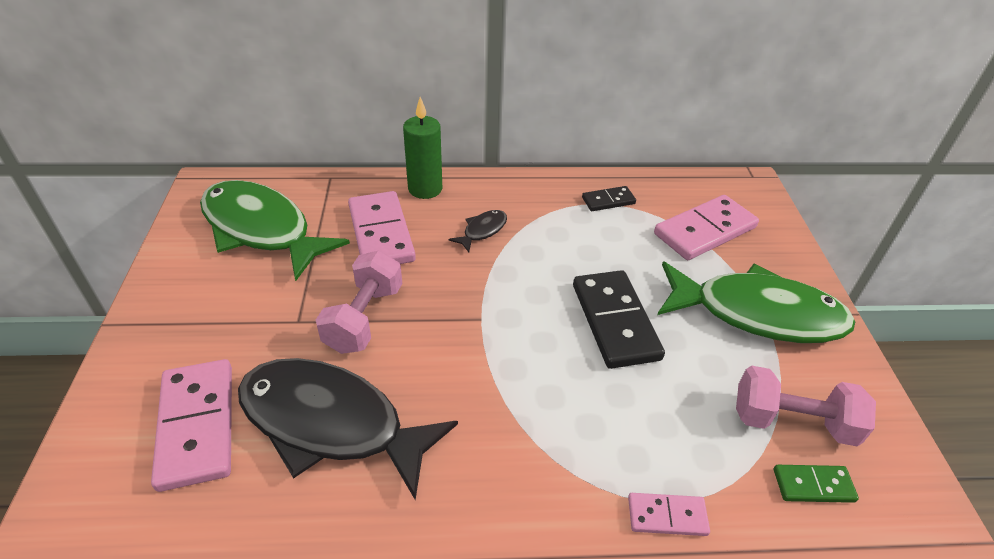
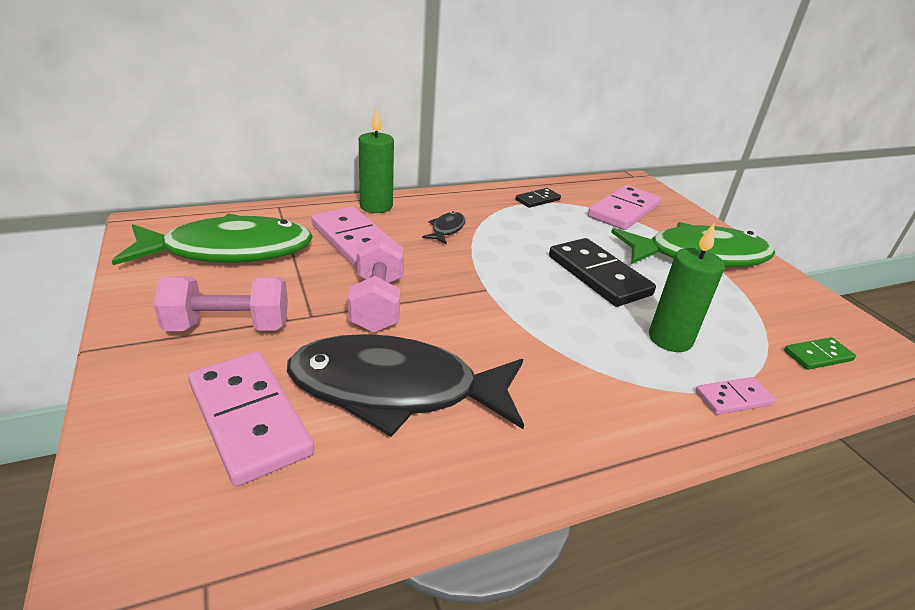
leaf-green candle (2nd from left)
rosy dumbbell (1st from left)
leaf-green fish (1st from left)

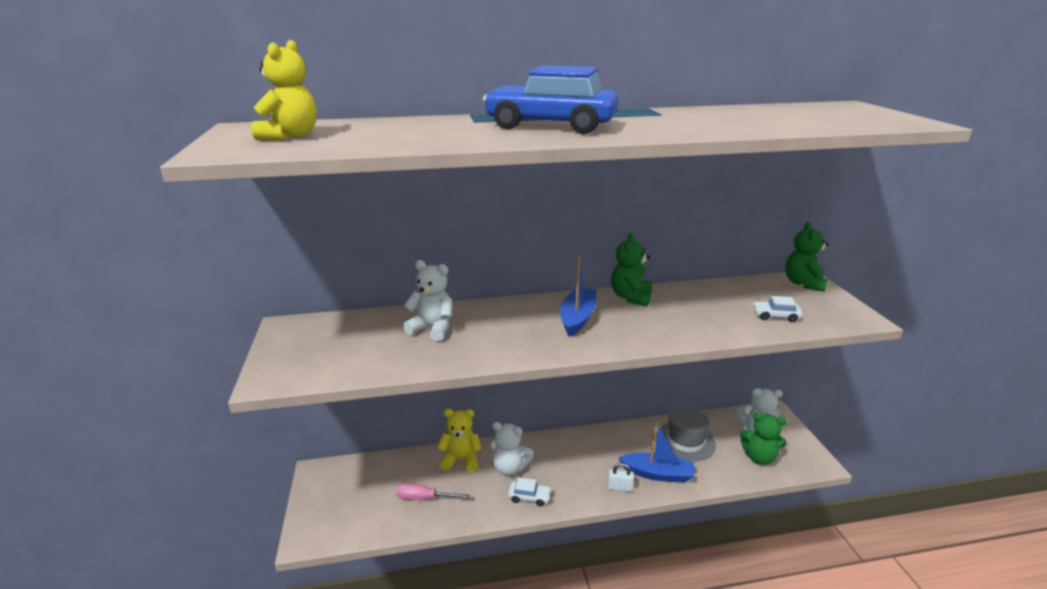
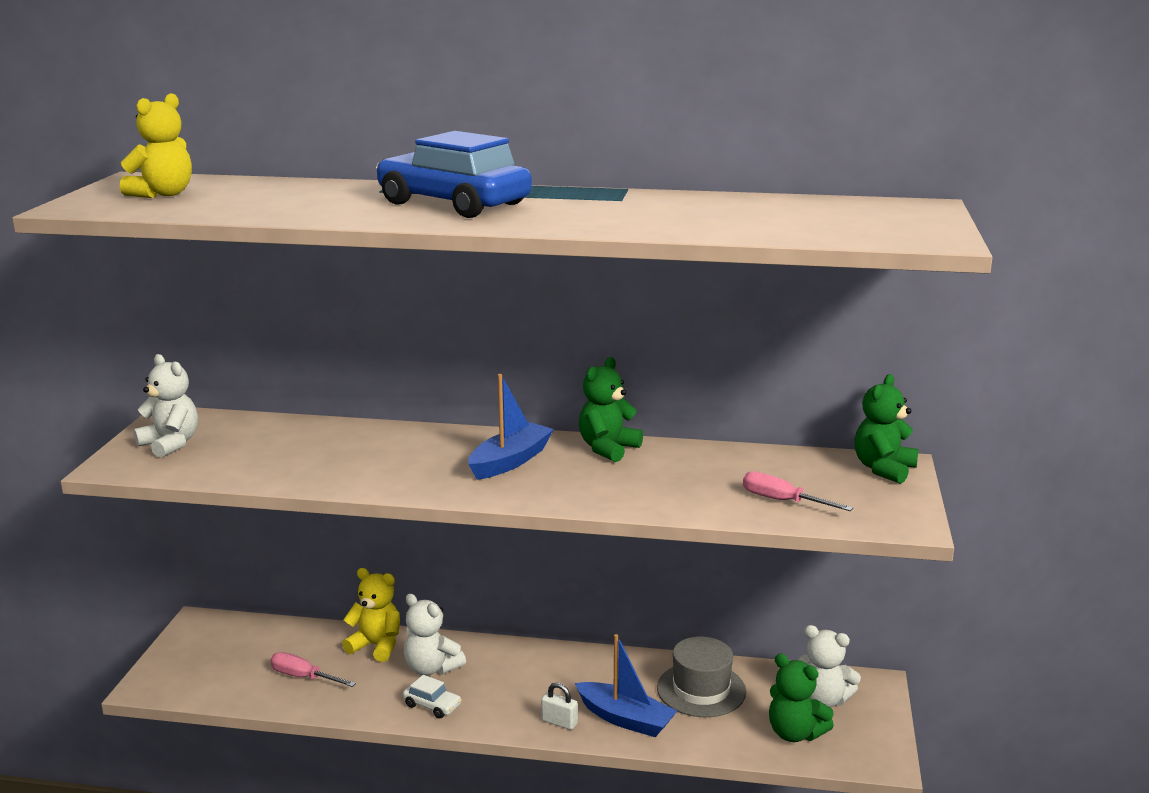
pure white stuffed bear (1st from left)
rosy flat screwdriver (2nd from left)

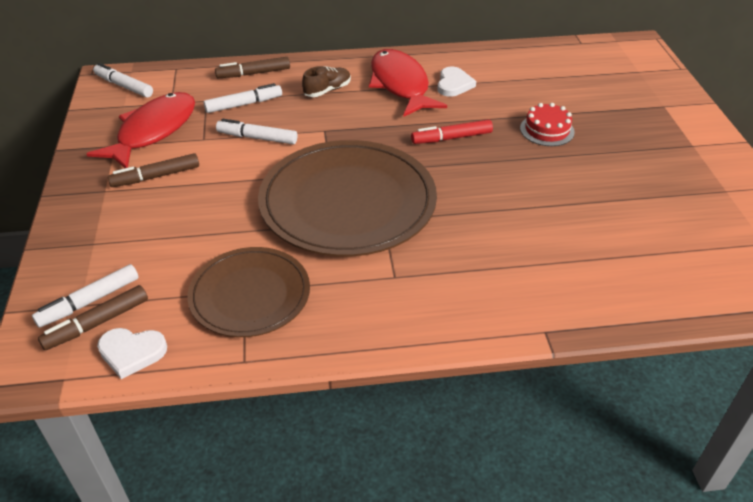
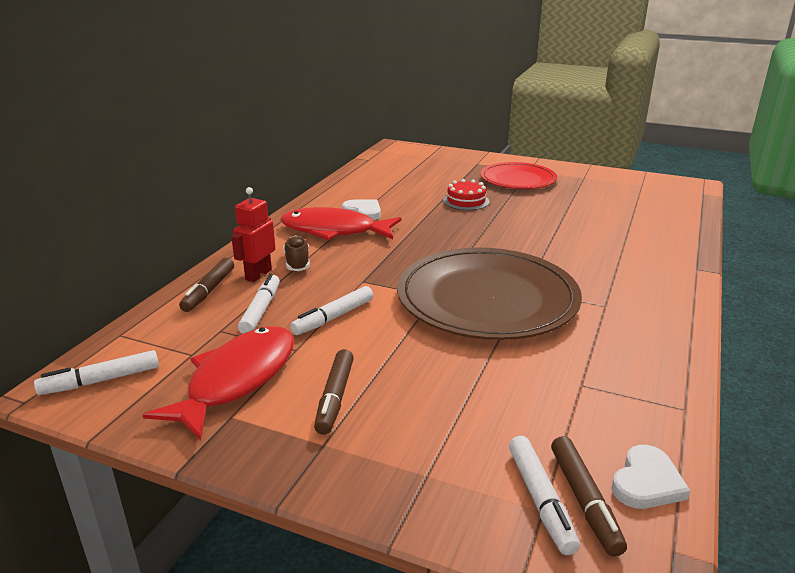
russet dinner plate (1st from left in the first image)
scarlet felt pen
scarlet robot figure
scarlet dinner plate
scarlet fish (1st from left)

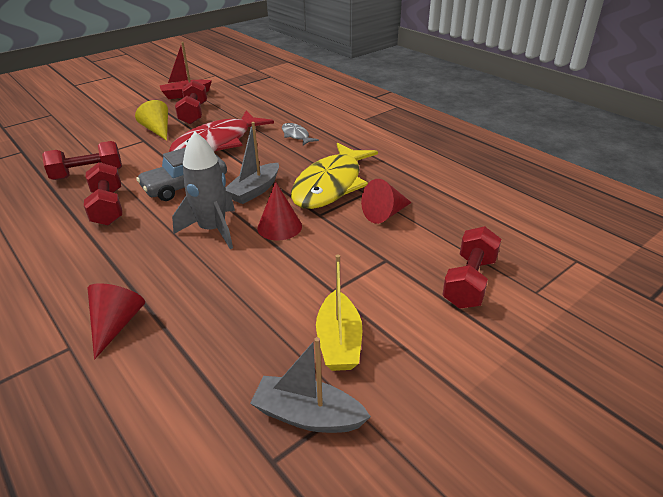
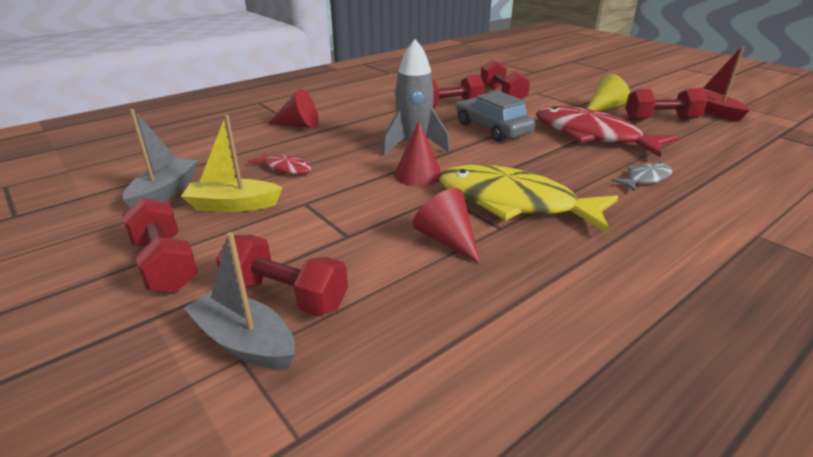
scarlet dumbbell (1st from left)
scarlet fish (1st from left)
grey sailboat (2nd from left)

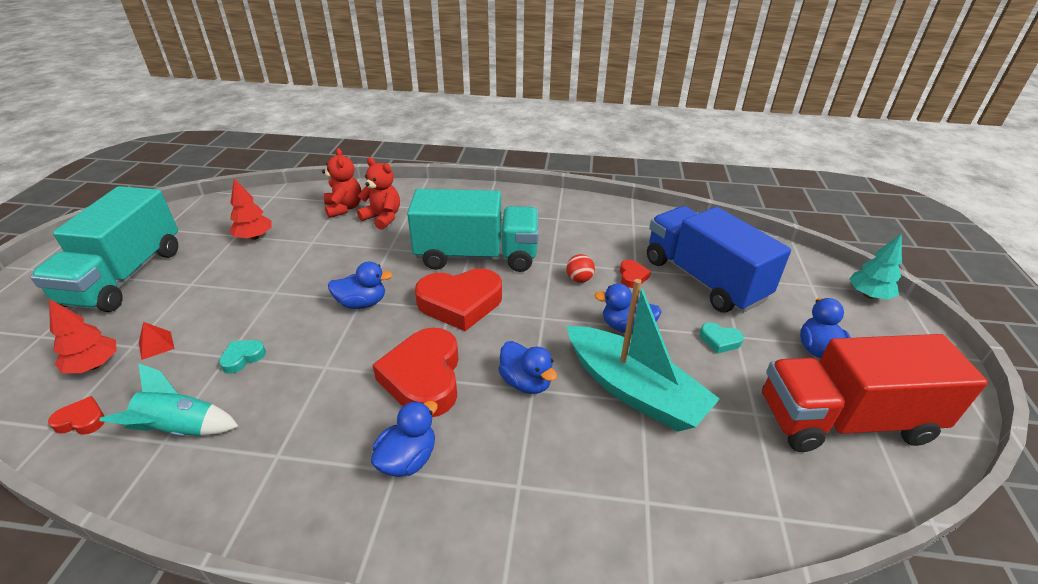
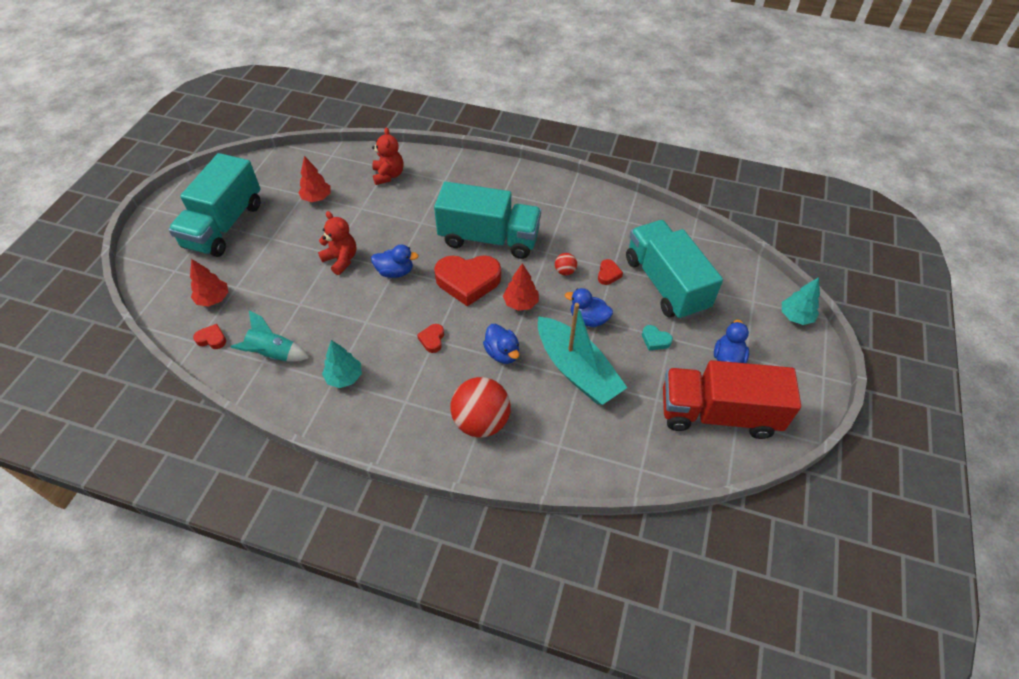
scarlet solid pyramid
teal love heart (1st from left in the first image)
blue duck (2nd from left in the first image)
teal tree (1st from left)
scarlet sphere (1st from left)
scarlet tree (3rd from left)
scarlet stuffed bear (1st from left)
teal truck (3rd from left)
scarlet love heart (2nd from left)

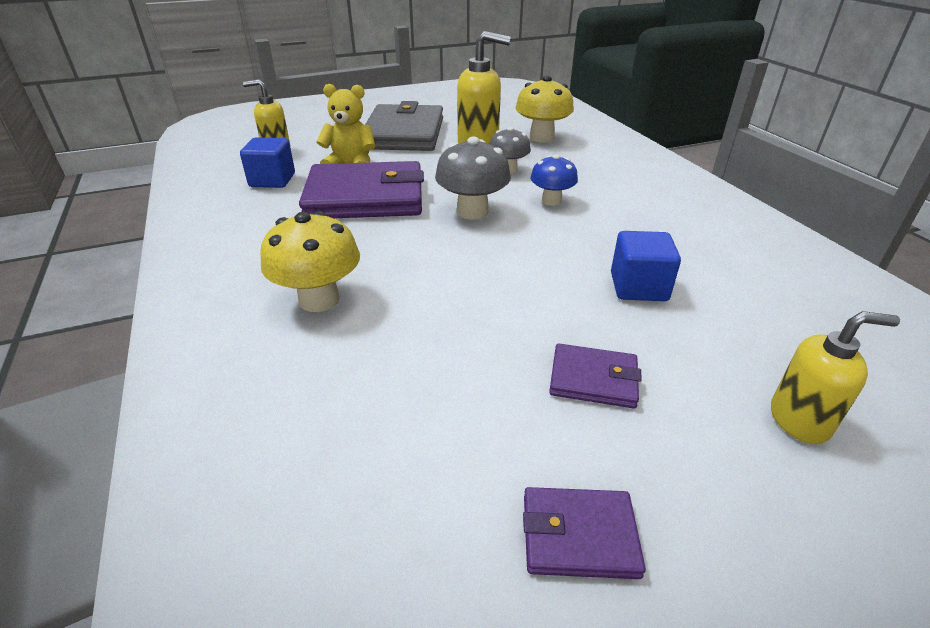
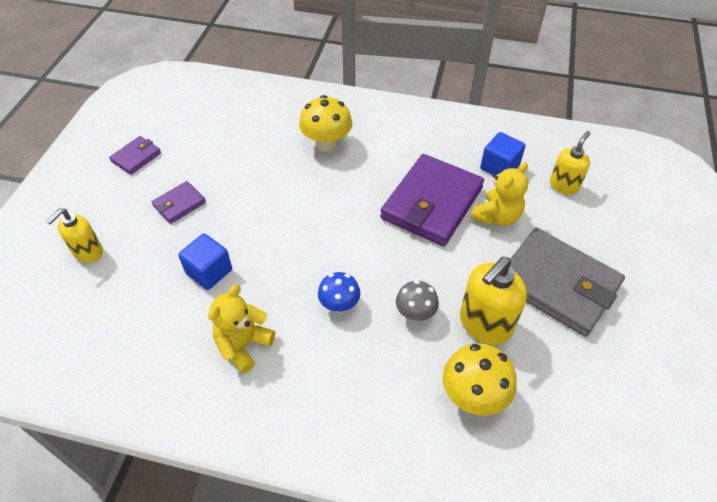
grey fungus (1st from left in the first image)
yellow stuffed bear (1st from left)

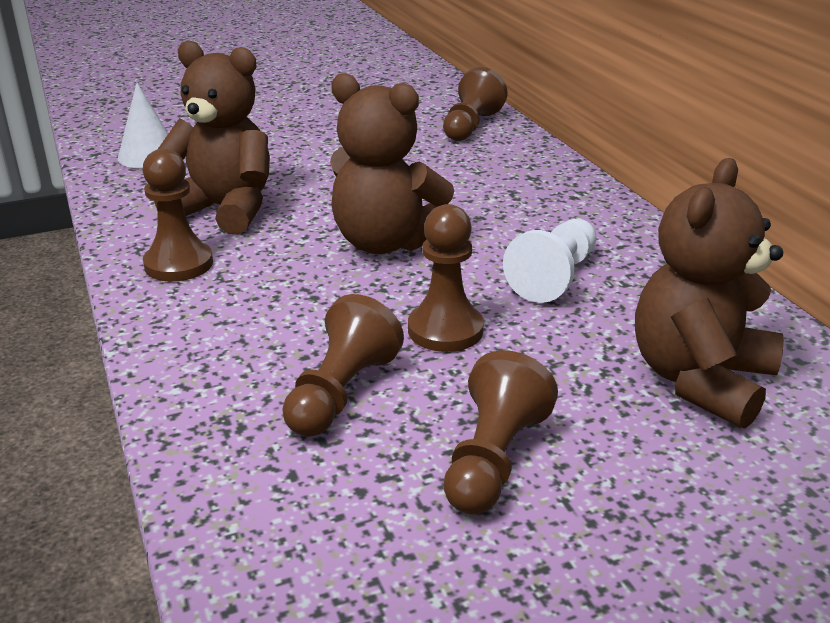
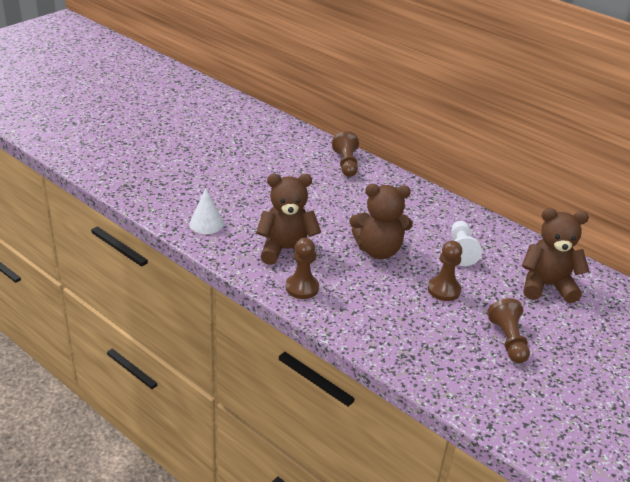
russet pawn (2nd from left in the first image)
russet stuffed bear (3rd from left)

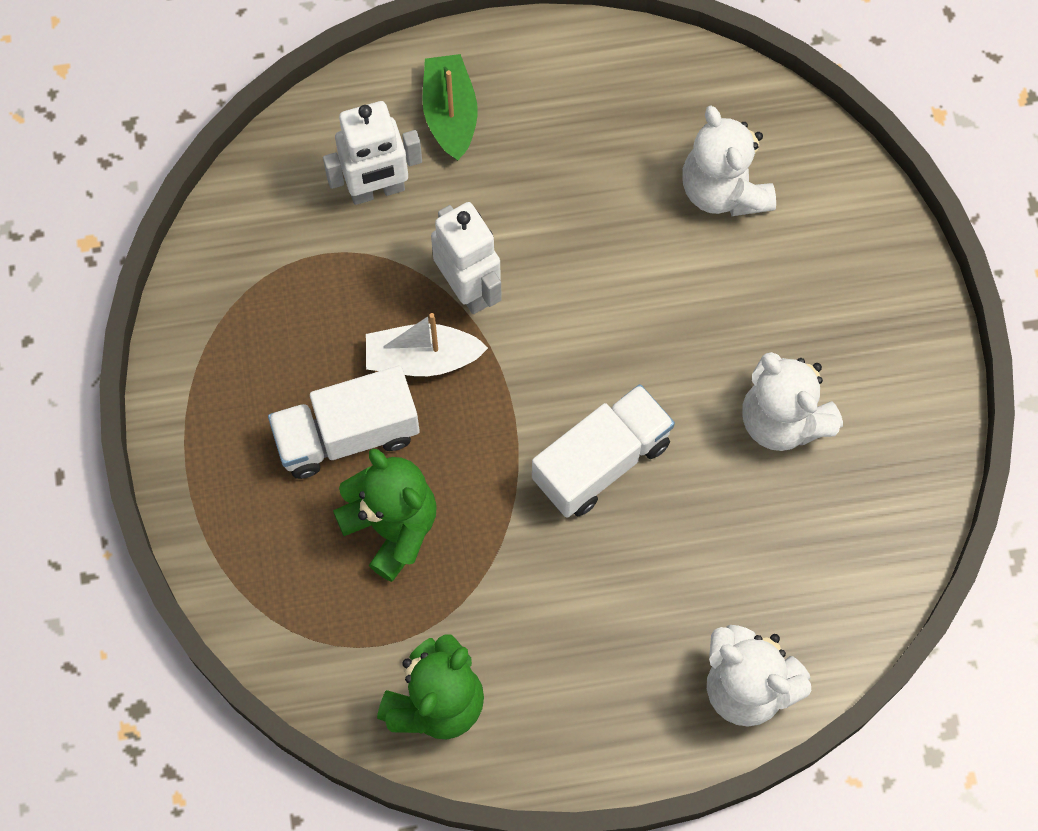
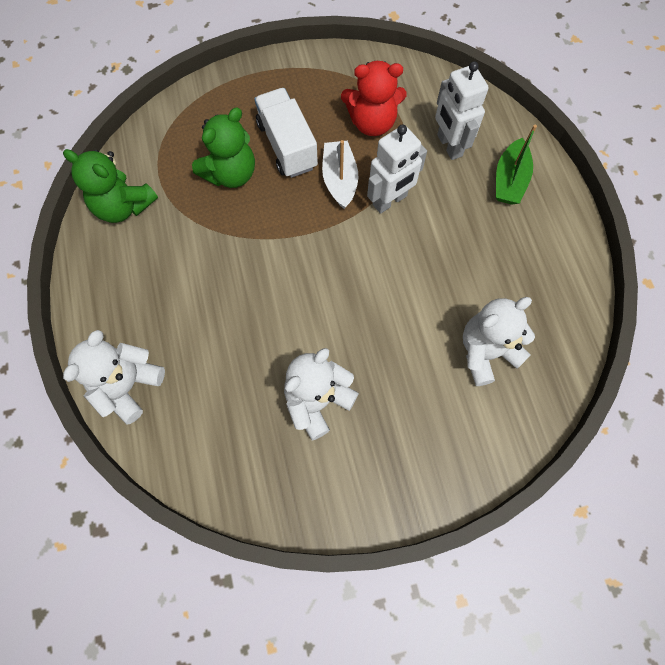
pure white truck (2nd from left in the first image)
scarlet stuffed bear
leaf-green sailboat

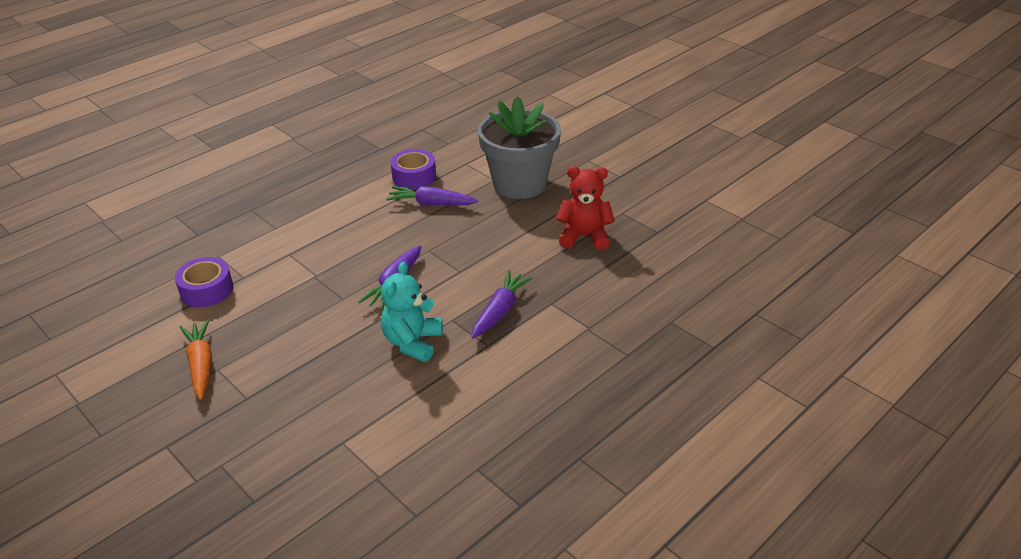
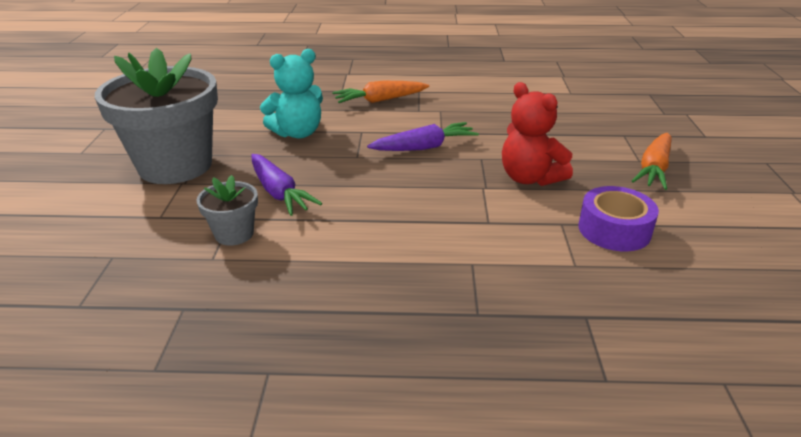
teal stuffed bear
scarlet stuffed bear
grey potted plant (2nd from left)
orange carrot (1st from left)

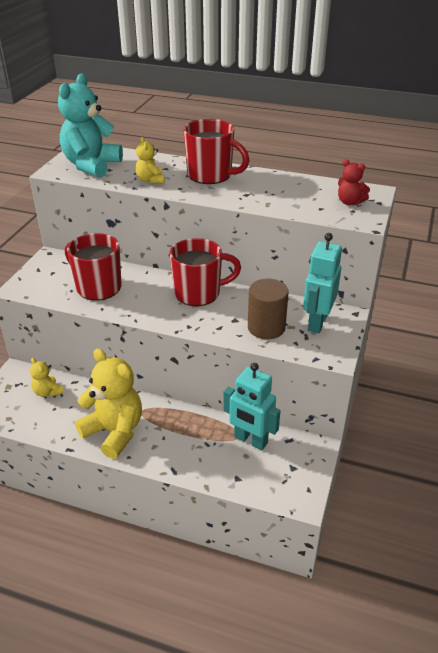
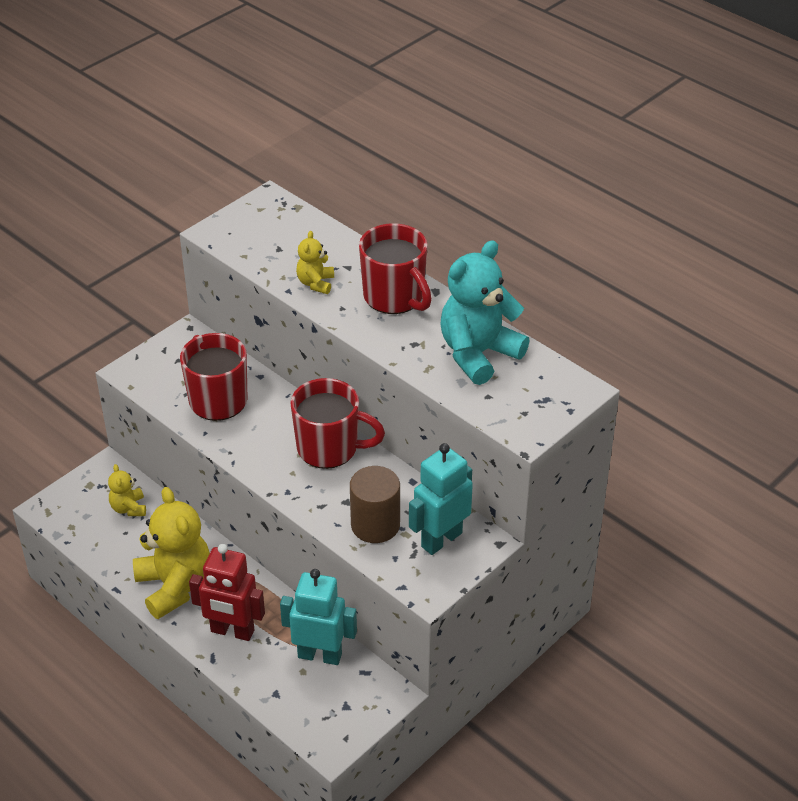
scarlet stuffed bear
scarlet robot figure
teal stuffed bear
teal robot figure (1st from left)

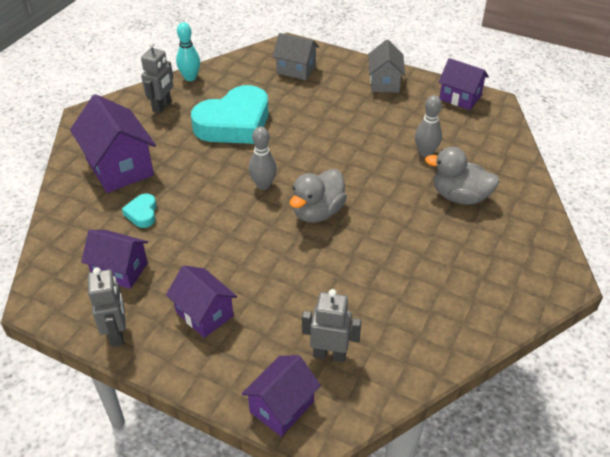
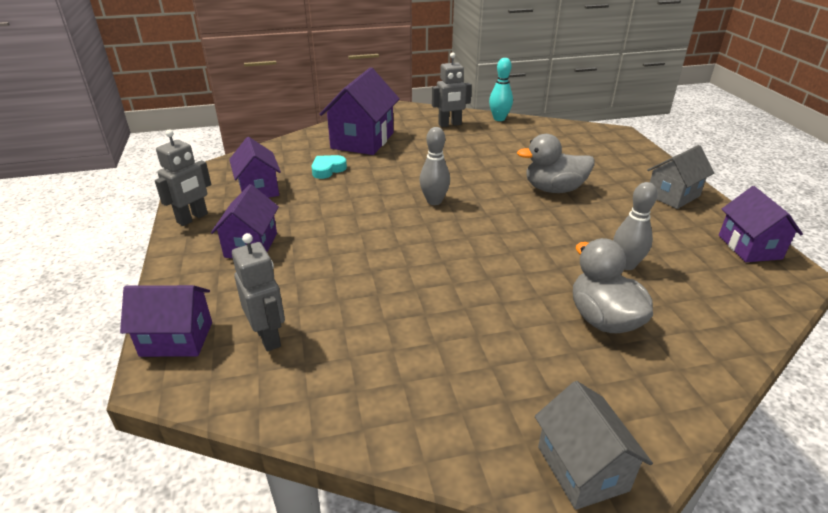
teal love heart (2nd from left in the first image)
grey house (1st from left)
grey duck (1st from left)

